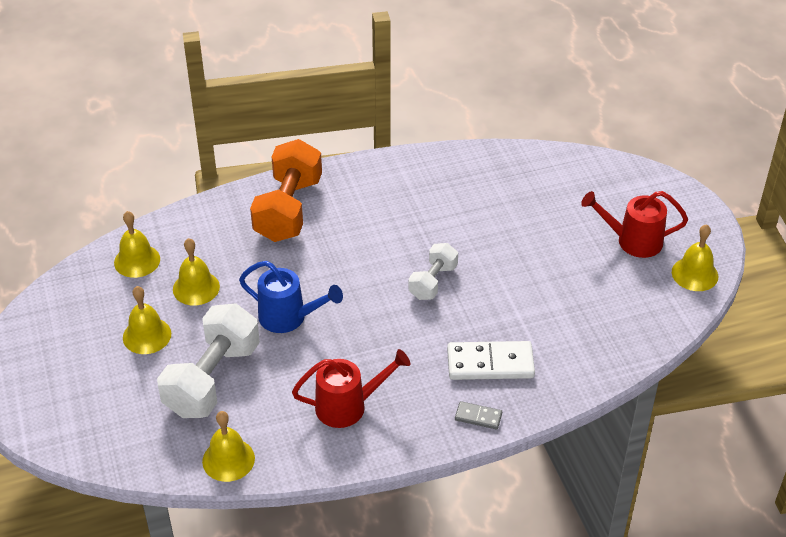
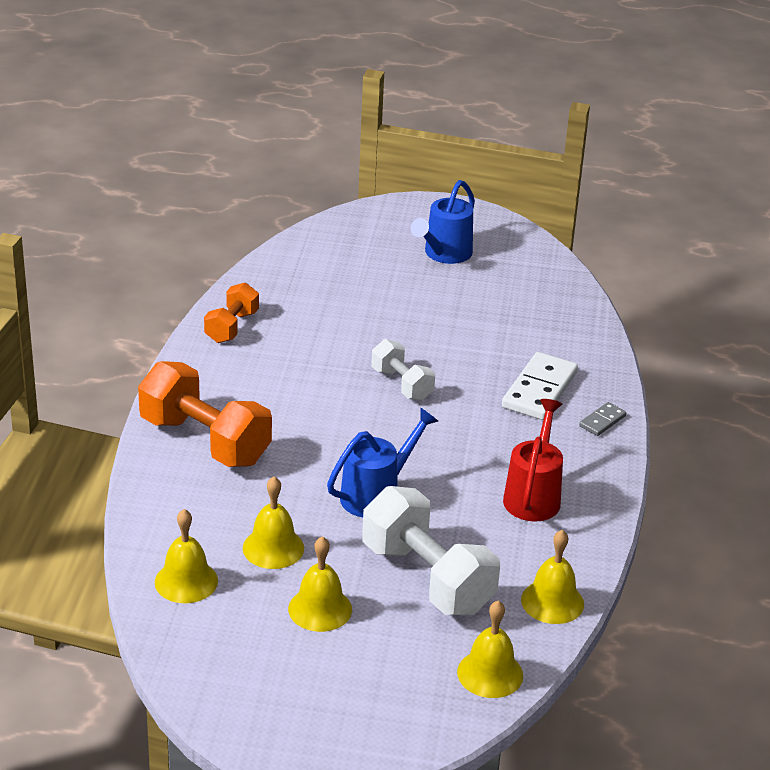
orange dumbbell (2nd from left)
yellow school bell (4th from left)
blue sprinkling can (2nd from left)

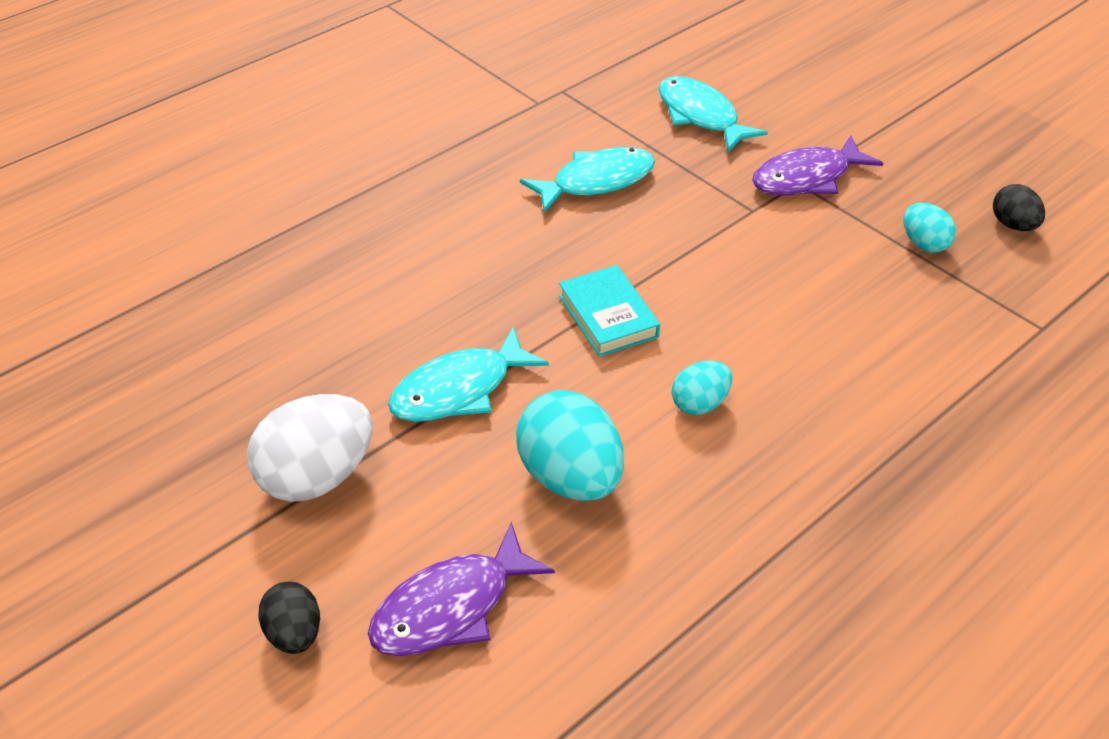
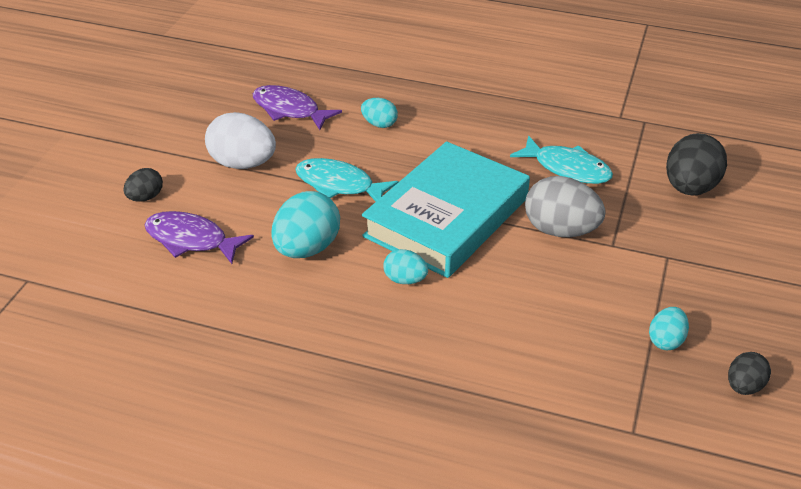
teal egg (2nd from left)
grey egg
purple fish (2nd from left)
black egg (2nd from left)
teal book

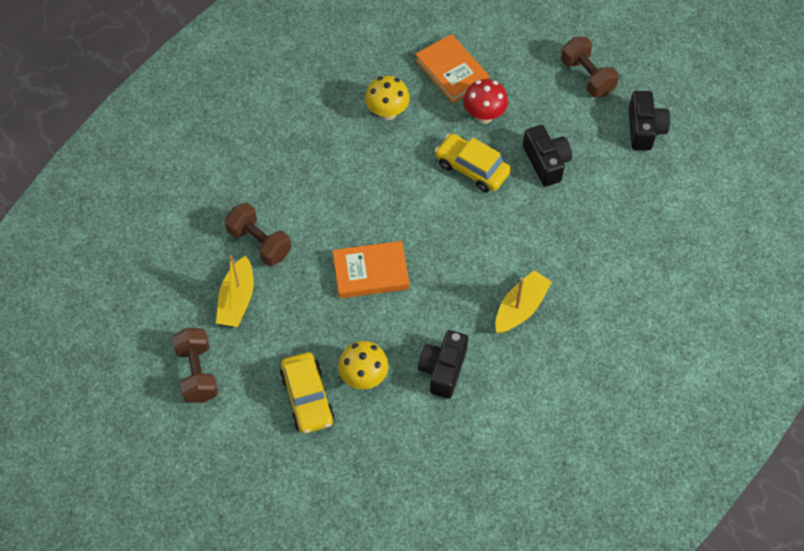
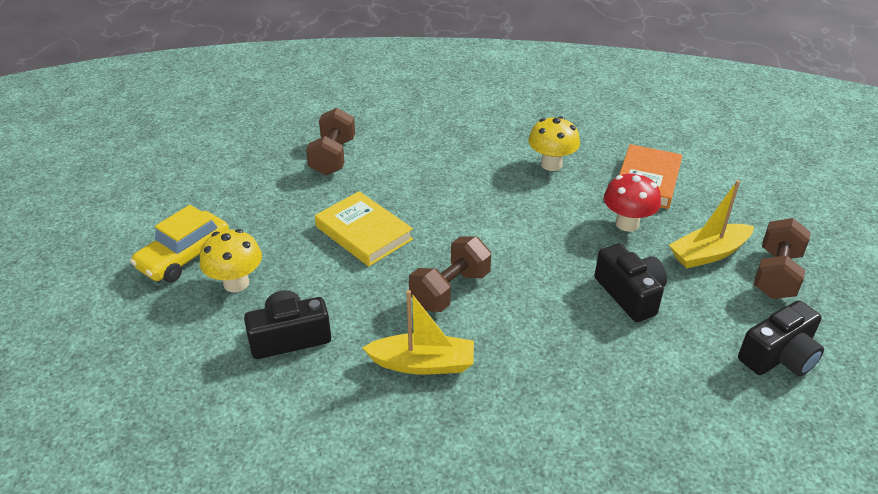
yellow automobile (2nd from left in the first image)
russet dumbbell (2nd from left)
yellow sailboat (2nd from left)
yellow book
black camera (2nd from left)

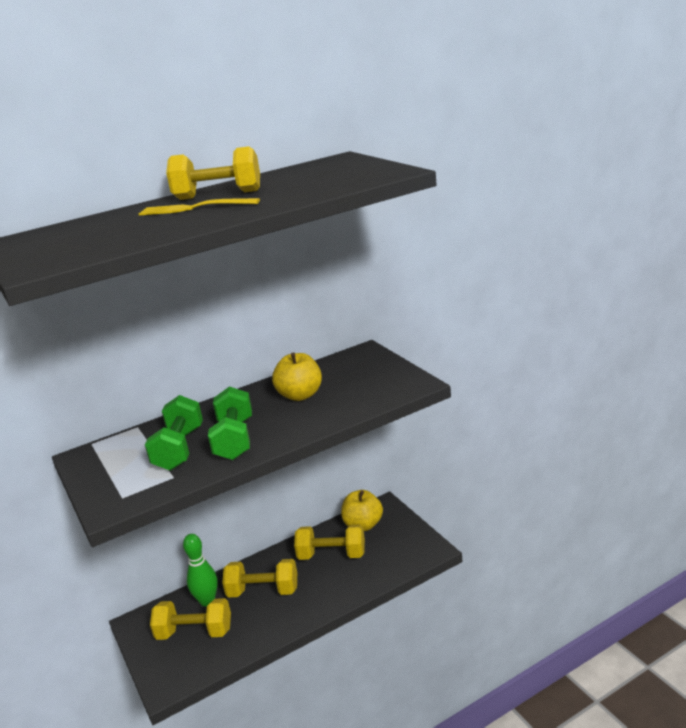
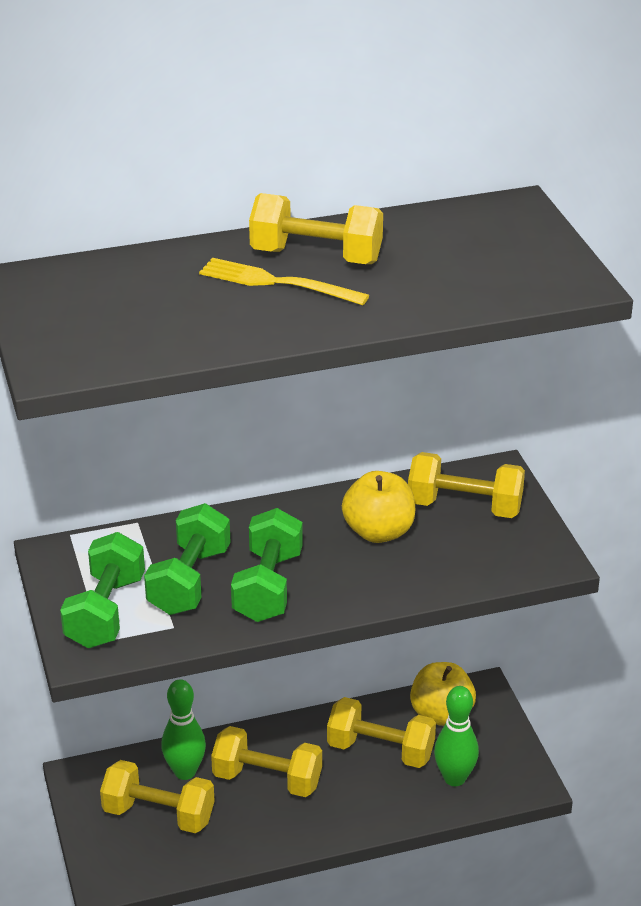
leaf-green dumbbell (1st from left)
yellow dumbbell (5th from left)
leaf-green skittle (2nd from left)

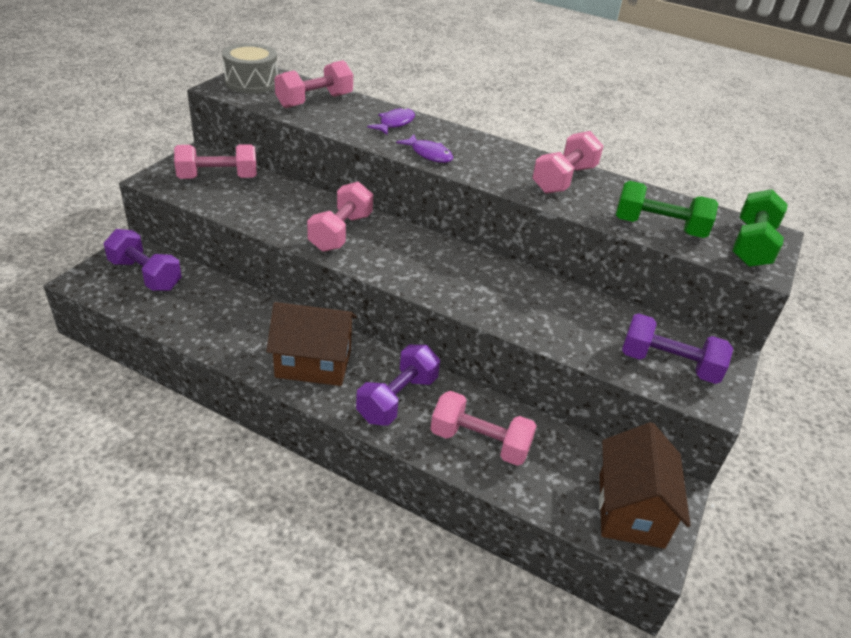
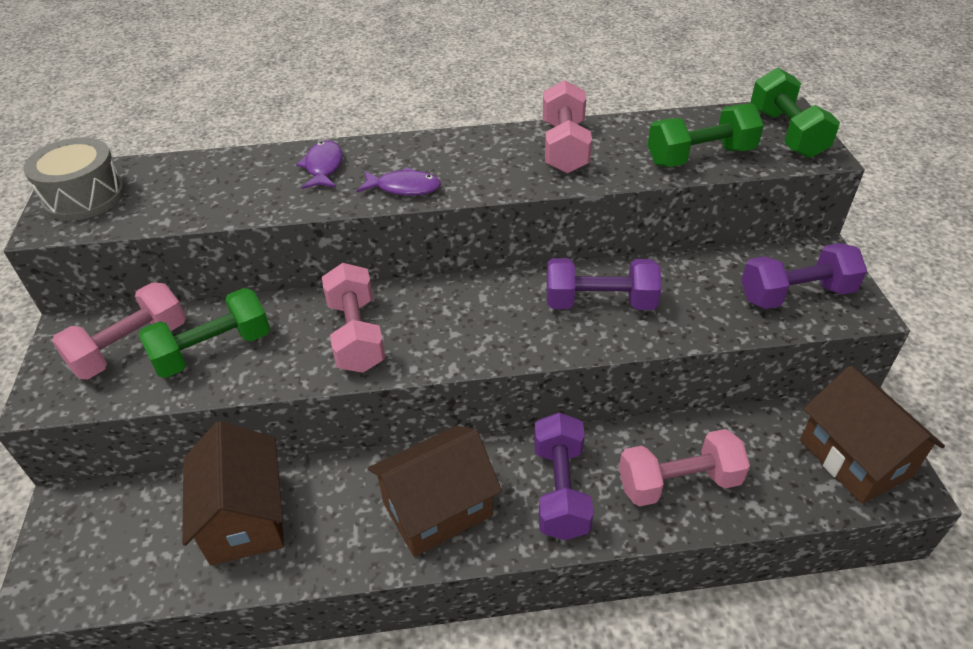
rosy dumbbell (2nd from left in the first image)
leaf-green dumbbell (1st from left)
russet house (1st from left)
purple dumbbell (2nd from left)

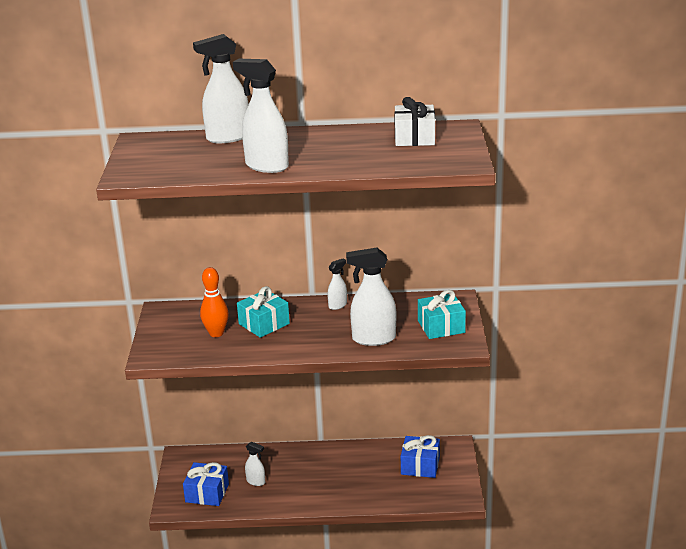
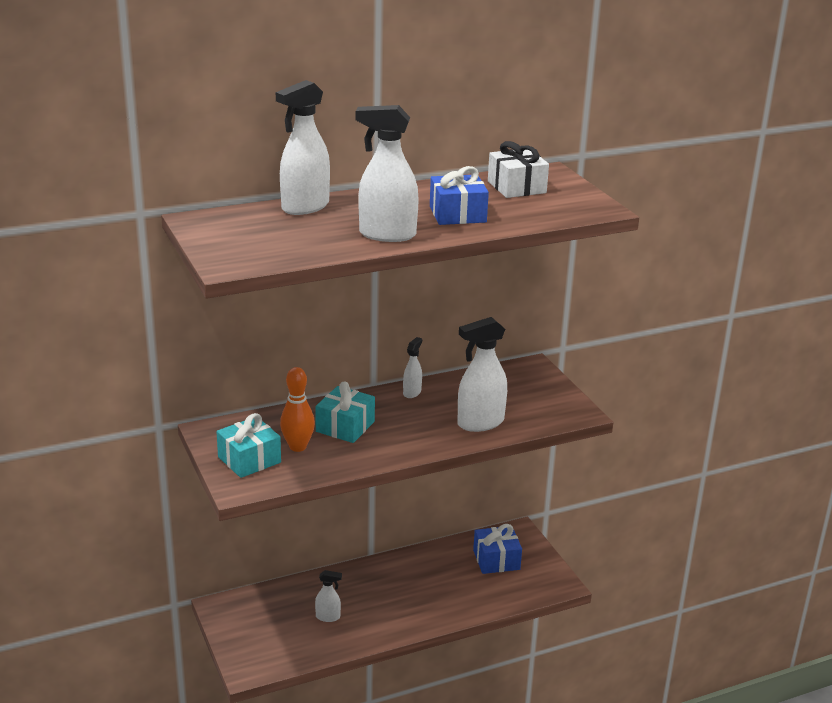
blue gift (1st from left)
teal gift (1st from left)

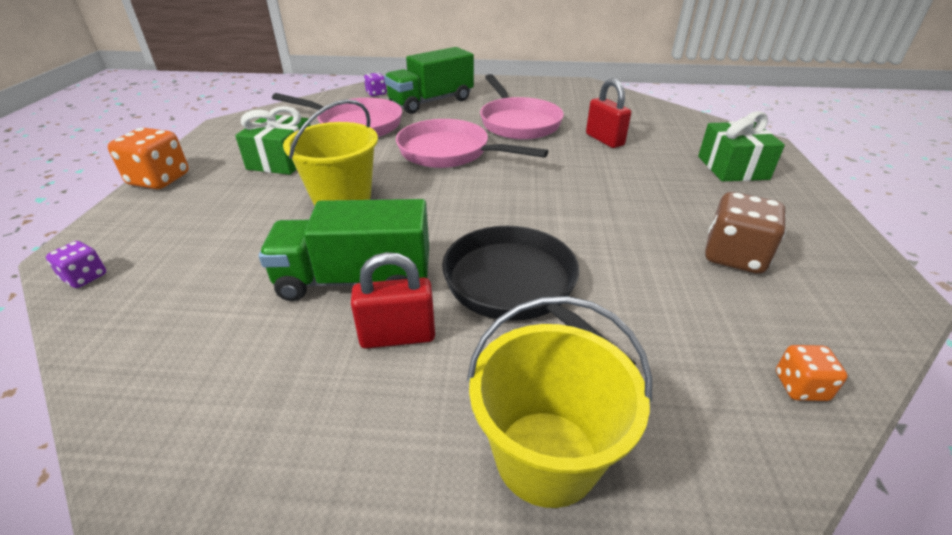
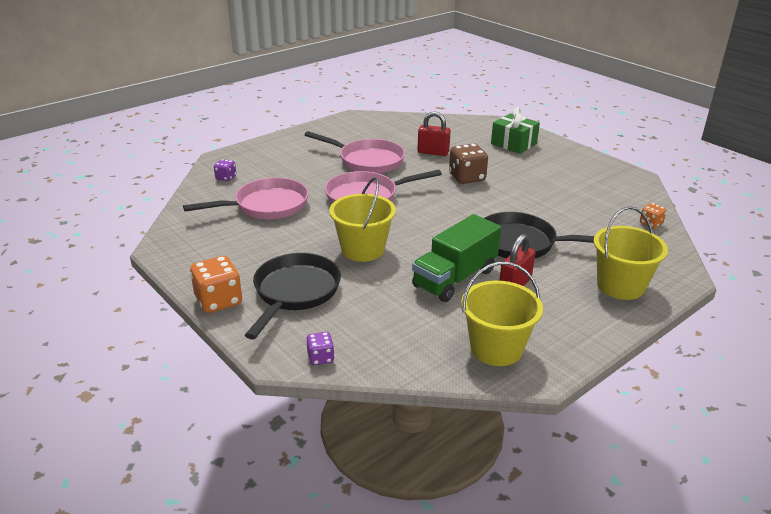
leaf-green gift (1st from left in the first image)
leaf-green truck (2nd from left in the first image)
black skillet (1st from left)
yellow sand bucket (2nd from left)
russet dice

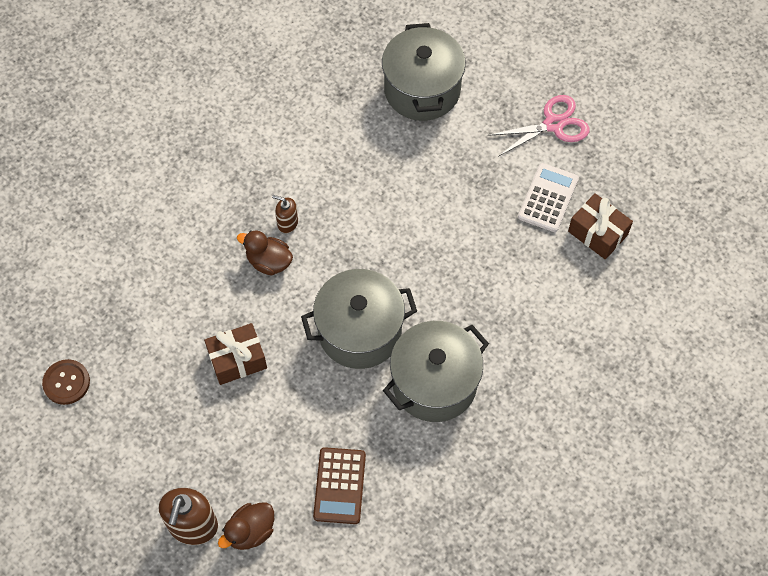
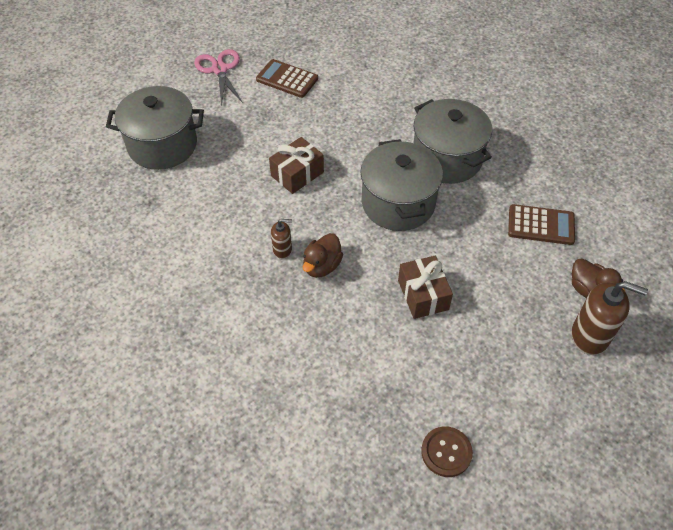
russet gift (1st from left)
russet calculator (1st from left)
russet soap pump (1st from left)

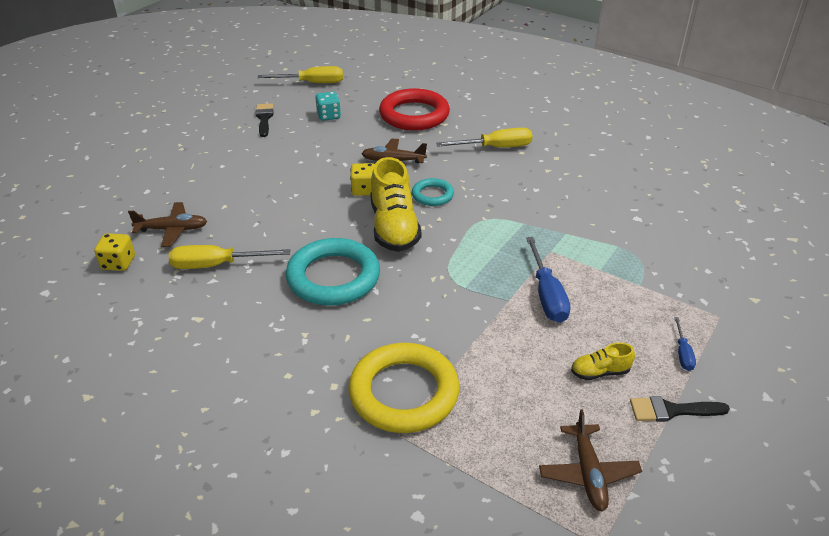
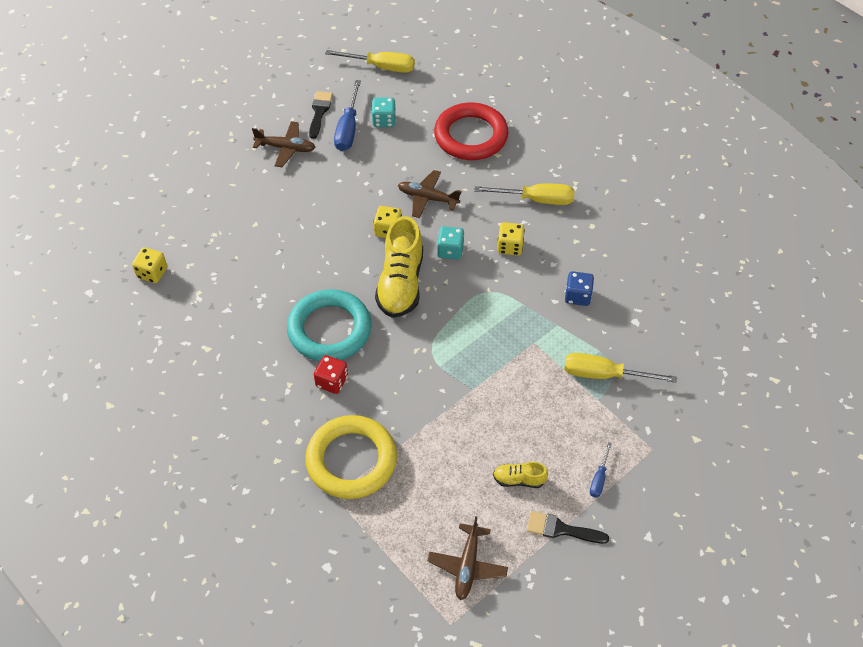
scarlet dice
yellow dice (3rd from left)
blue dice
russet aeroplane (1st from left)
yellow flat screwdriver (3rd from left)
blue flat screwdriver (1st from left)
teal dice (2nd from left)

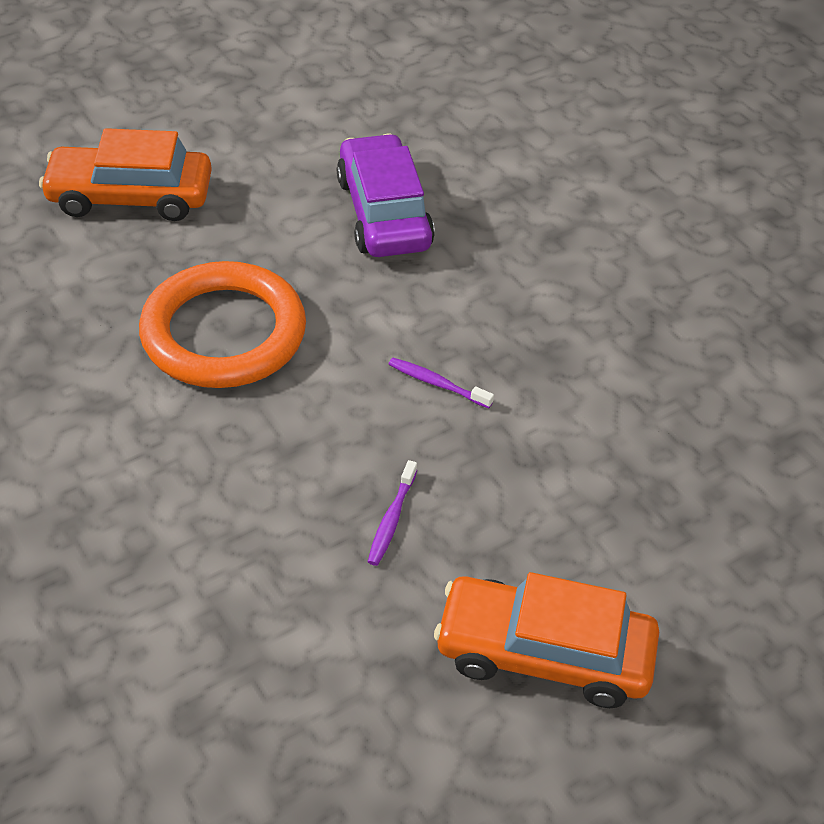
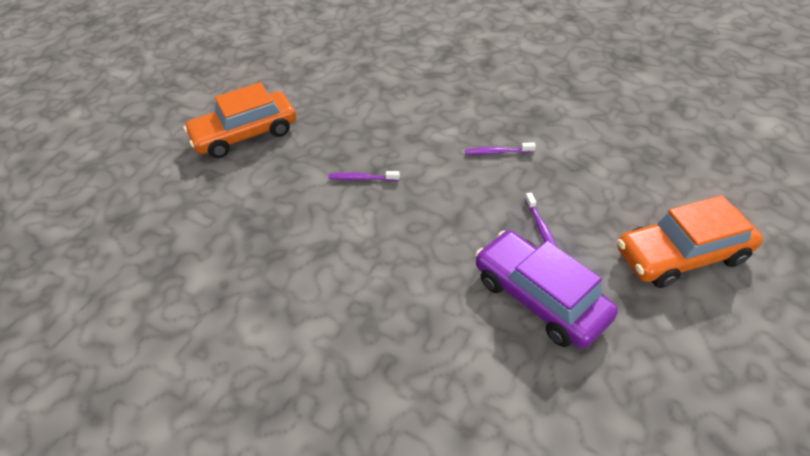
purple automobile
purple toothbrush (1st from left)

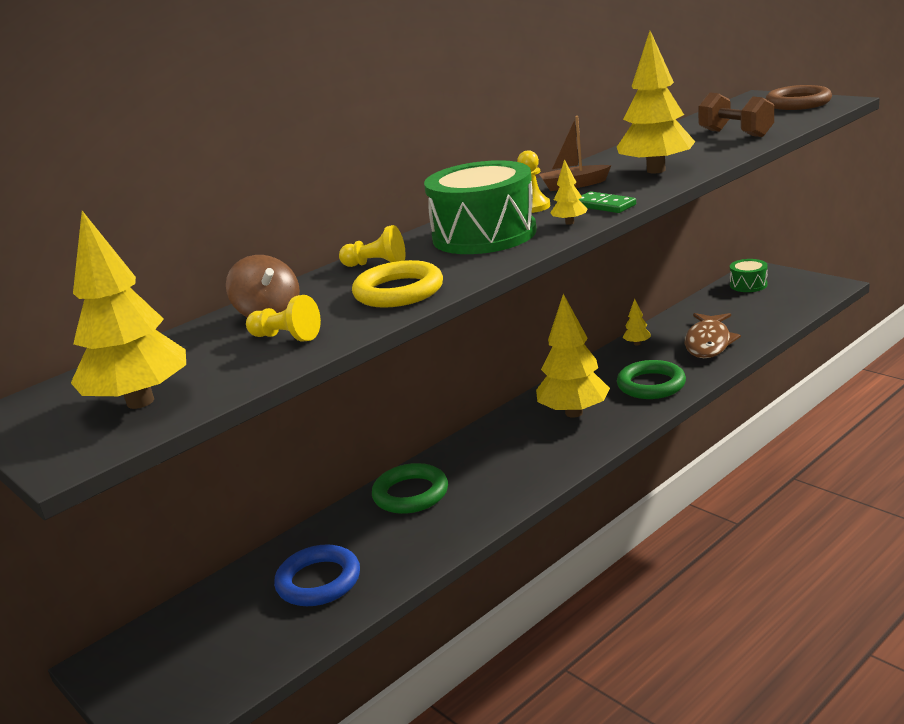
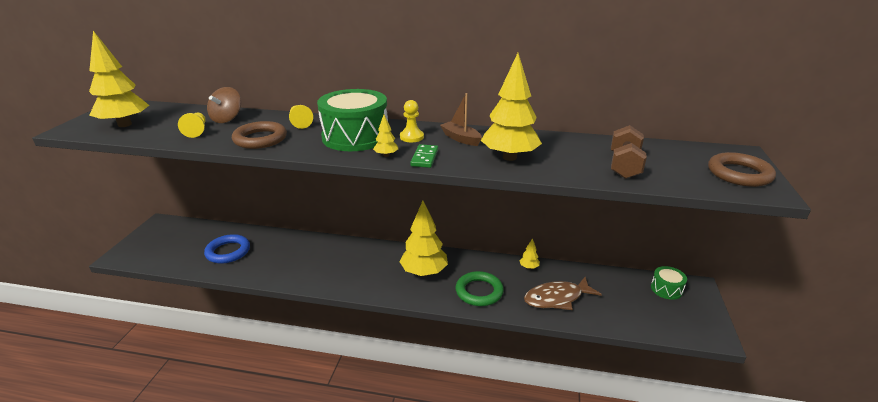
leaf-green hoop (1st from left in the first image)
russet hoop (1st from left)

